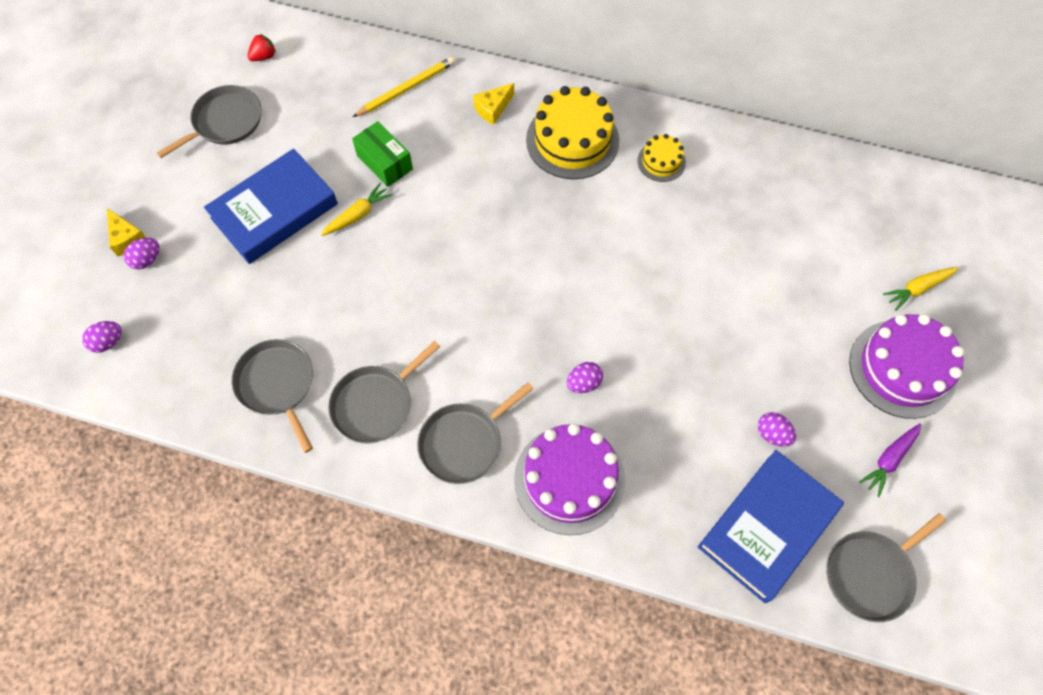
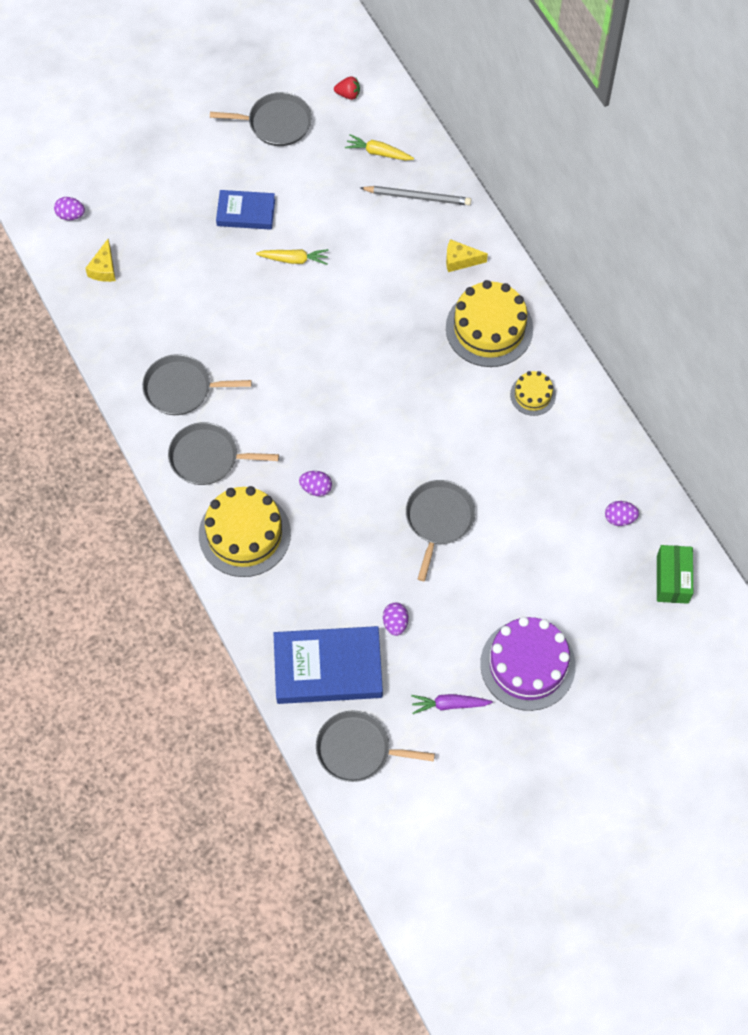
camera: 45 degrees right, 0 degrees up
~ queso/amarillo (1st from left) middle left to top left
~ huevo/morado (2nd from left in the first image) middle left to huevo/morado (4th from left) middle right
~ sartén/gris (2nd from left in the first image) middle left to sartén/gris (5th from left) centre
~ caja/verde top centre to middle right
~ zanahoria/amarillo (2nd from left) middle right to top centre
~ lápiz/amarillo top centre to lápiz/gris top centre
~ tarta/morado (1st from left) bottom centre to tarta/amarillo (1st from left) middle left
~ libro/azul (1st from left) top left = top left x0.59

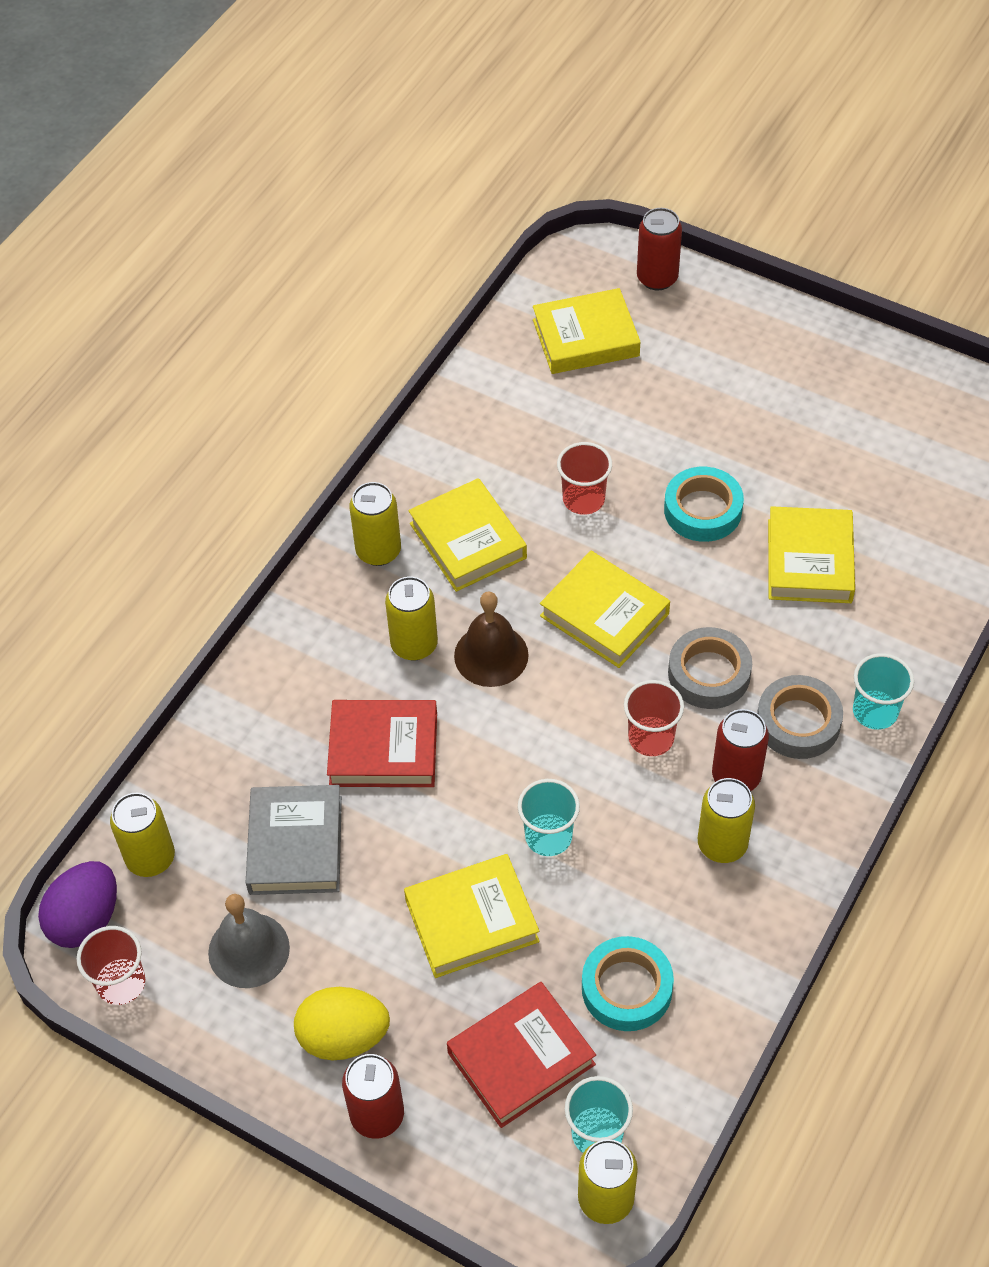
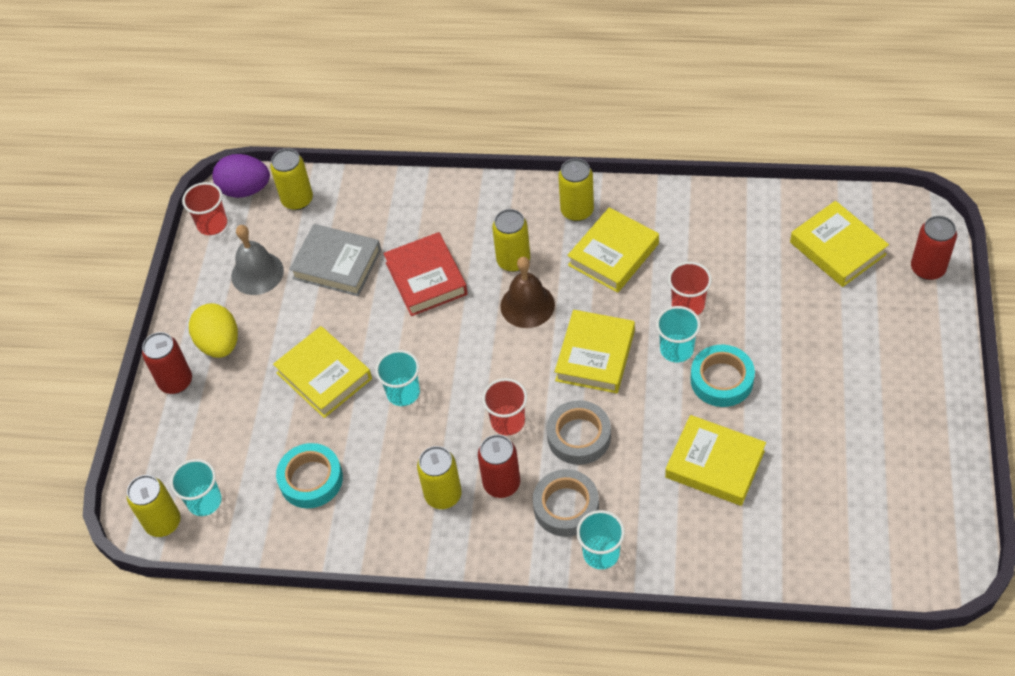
camera: 70 degrees right, 0 degrees up
- libro/rojo (2nd from left) bottom centre
+ vaso/turquesa (4th from left) middle right
~ libro/gris middle left = middle left 45 degrees clockwise
~ libro/amarillo (5th from left in the first image) middle right = bottom right 45 degrees clockwise

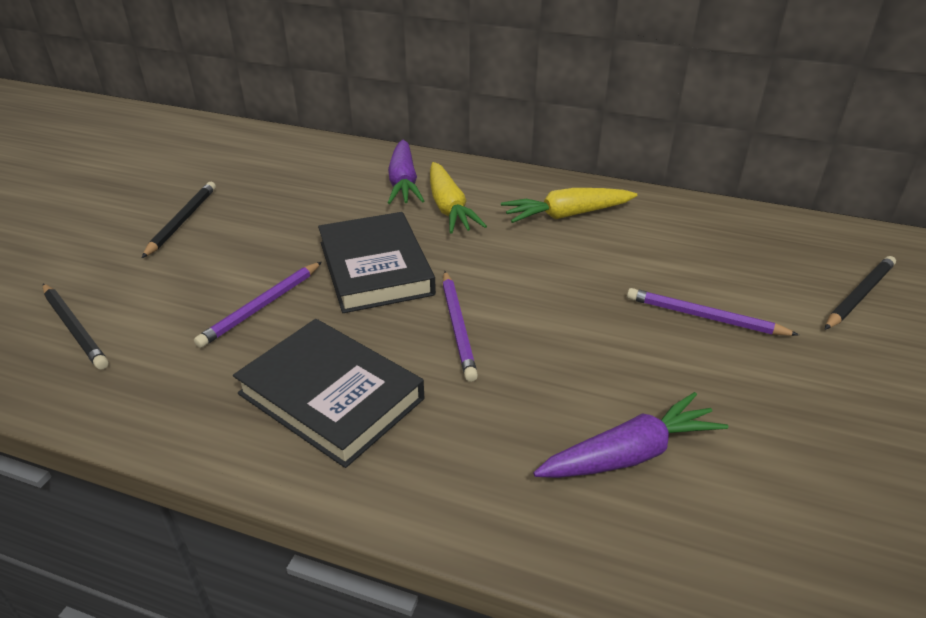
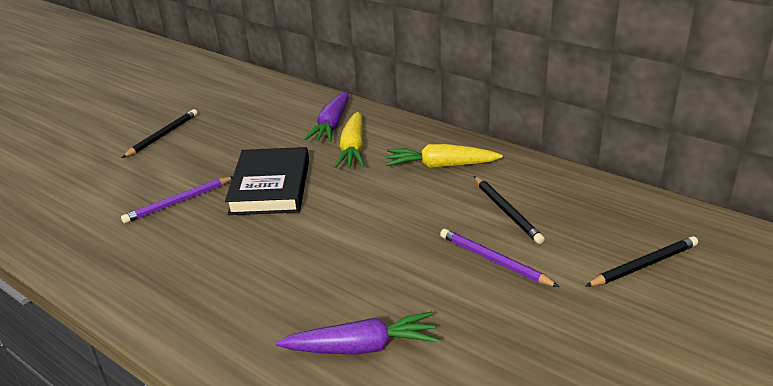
camera: 20 degrees right, 5 degrees down
- libro/negro (1st from left) centre
- lápiz/morado (2nd from left) centre
~ lápiz/negro (1st from left in the first image) middle left to lápiz/negro (2nd from left) centre

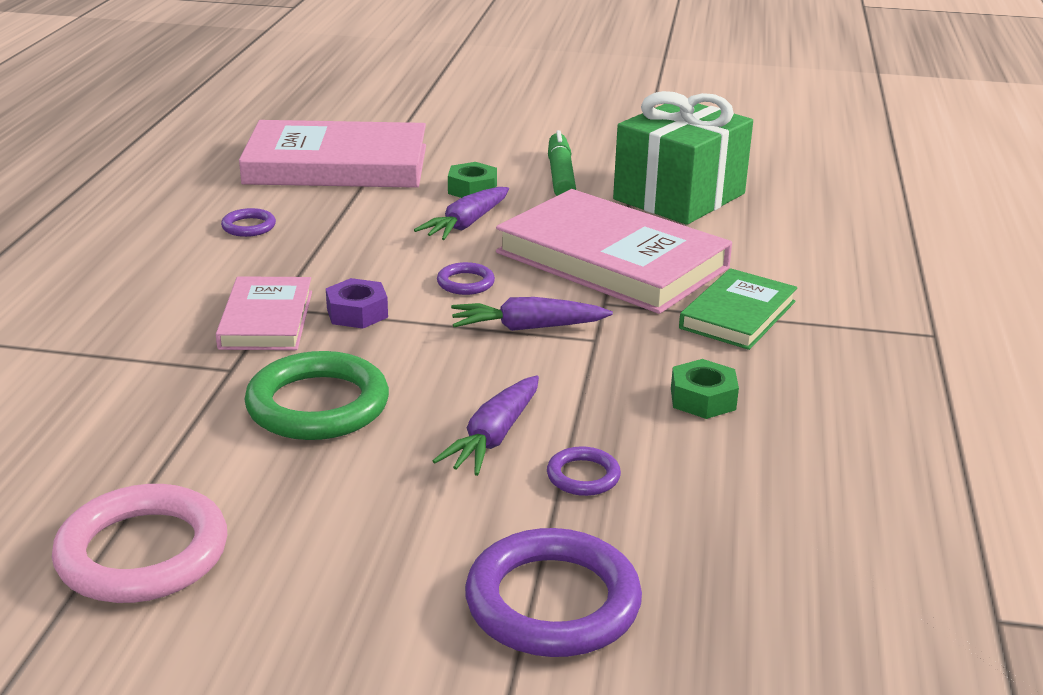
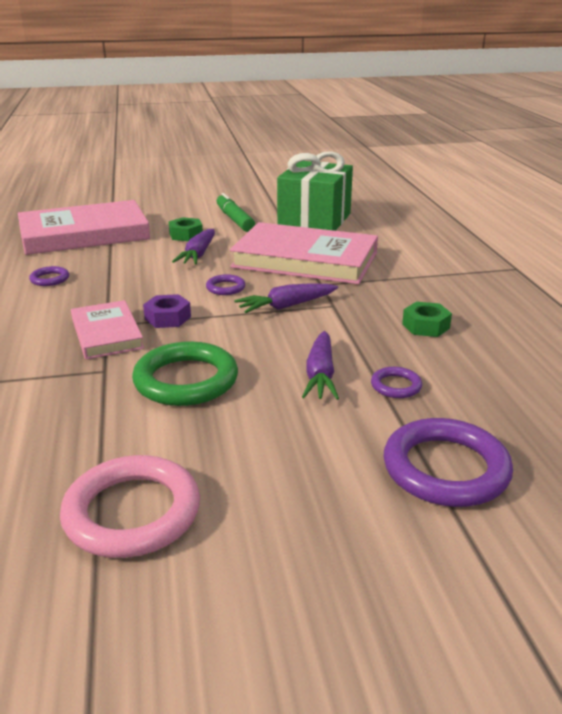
camera: 20 degrees left, 0 degrees up
- libro/verde middle right

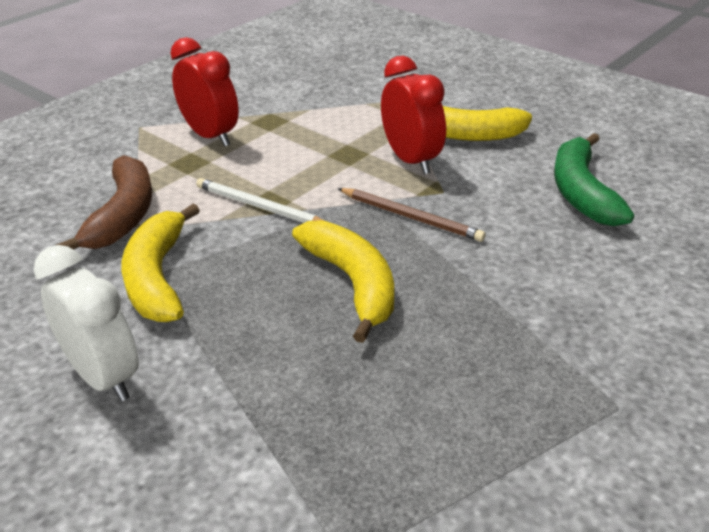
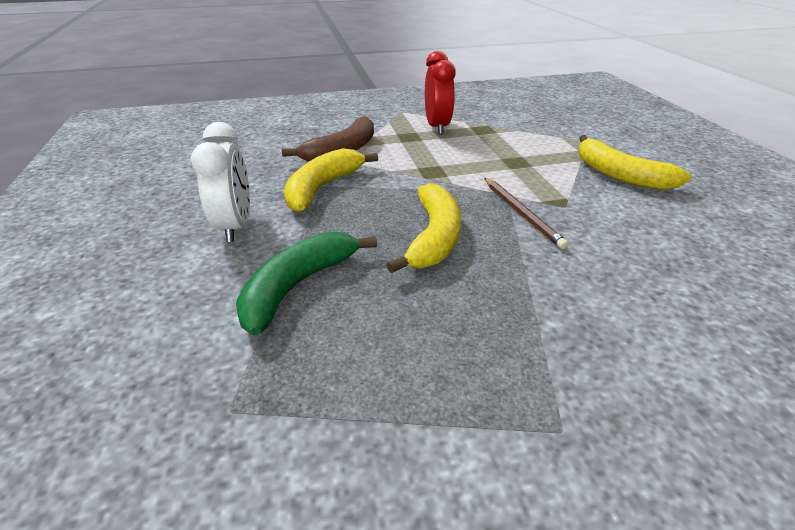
camera: 35 degrees right, 0 degrees up
- lápiz/blanco centre
- despertador/rojo (2nd from left) top centre
~ plátano/verde middle right to centre

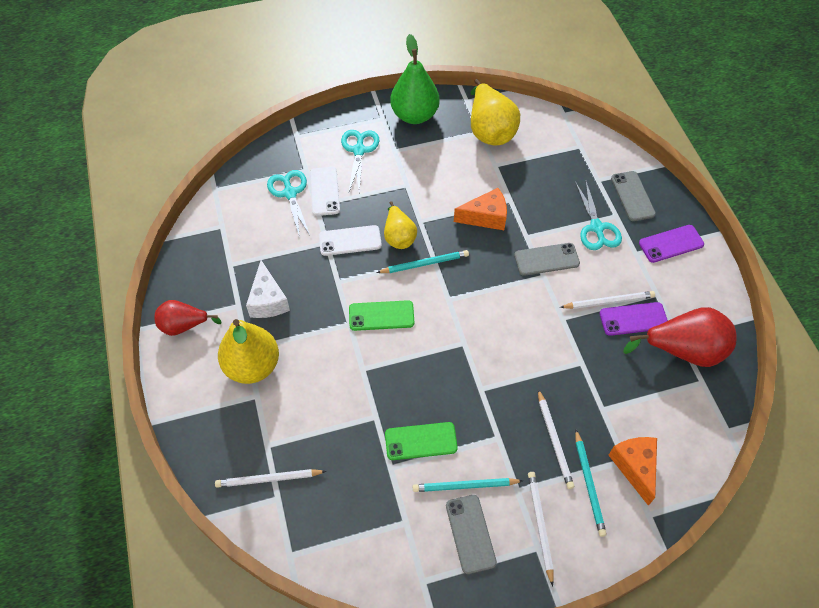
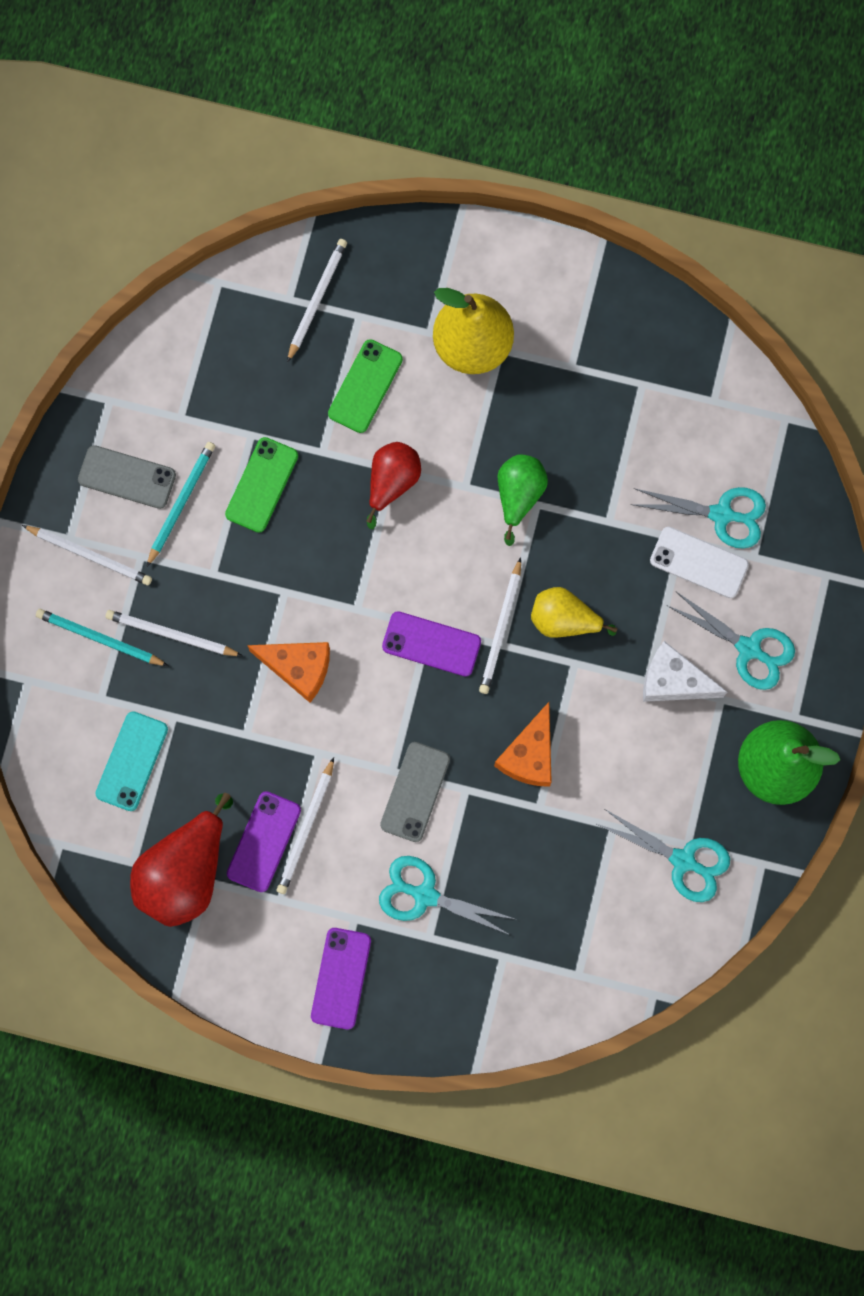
camera: 120 degrees right, 20 degrees up
- móvil/blanco (2nd from left) centre
- móvil/gris (3rd from left) top right
+ móvil/turquesa middle left
+ móvil/morado (3rd from left) centre
+ pera/verde (1st from left) centre
~ pera/rojo (1st from left in the first image) middle left to pera/rojo (2nd from left) centre
~ queso/blanco middle left to middle right
~ móvil/verde (1st from left in the first image) centre to móvil/verde (2nd from left) top centre
~ queso/naranja (2nd from left in the first image) bottom right to queso/naranja (1st from left) centre
~ pera/amarillo (3rd from left) top centre to tijeras/turquesa (2nd from left) middle right
~ lápiz/turquesa (1st from left) centre to lápiz/blanco (5th from left) centre

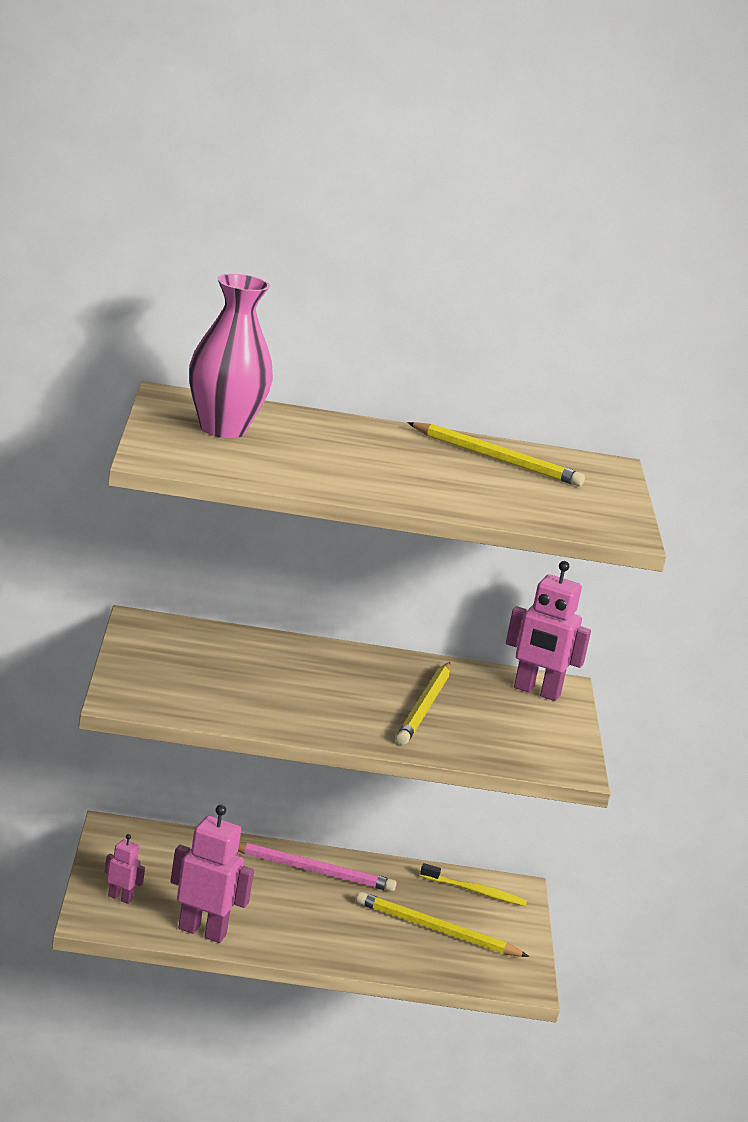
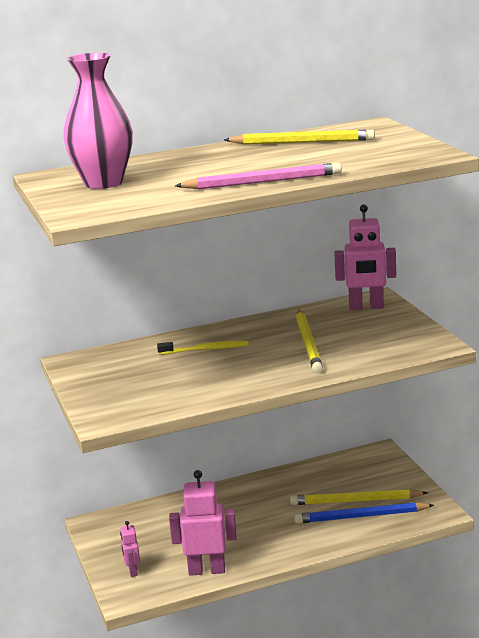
camera: 15 degrees left, 0 degrees up
+ lápiz/azul bottom right
~ lápiz/rosa bottom centre to top centre
~ cepillo de dientes/amarillo bottom centre to centre
~ robot/rosa (1st from left) bottom left = bottom left 105 degrees counterclockwise

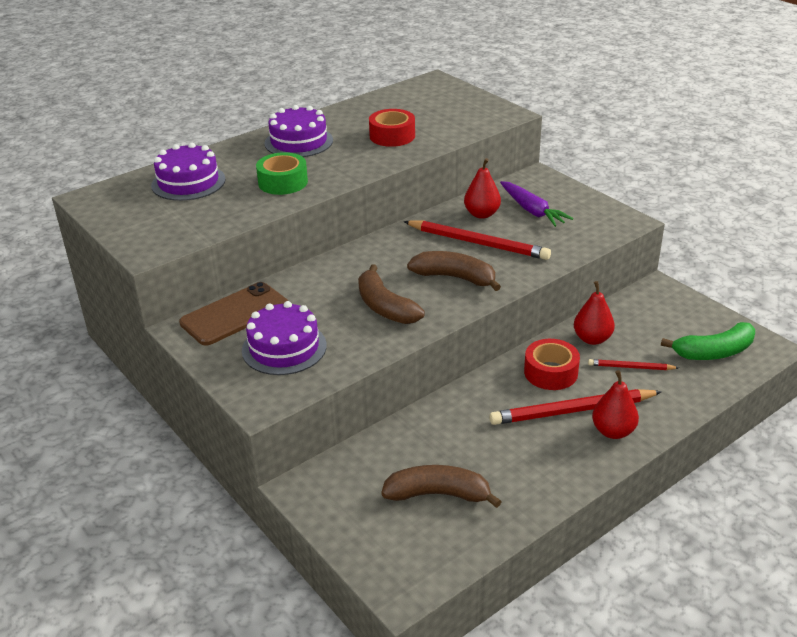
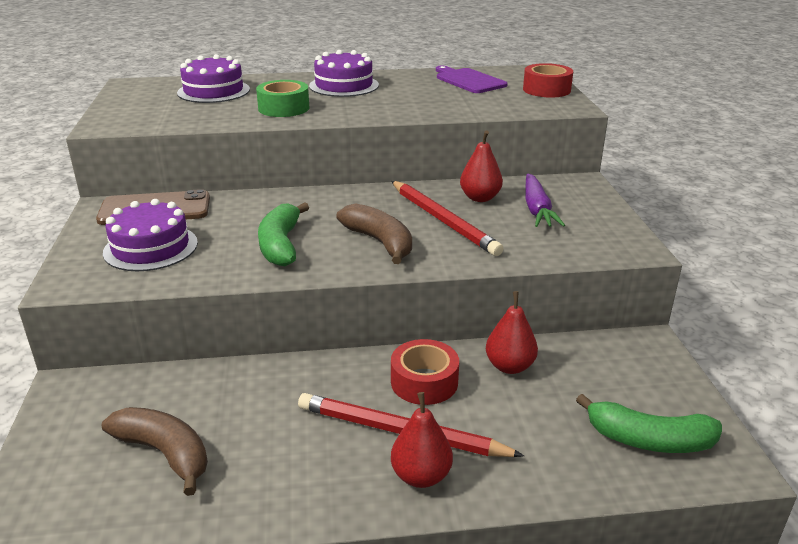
camera: 30 degrees right, 5 degrees down
- lápiz/rojo (3rd from left) middle right
+ tabla de cortar/morado top centre
~ cinta adhesiva/rojo (1st from left in the first image) top centre to cinta adhesiva/rojo (2nd from left) top right
~ plátano/marrón (1st from left) centre to plátano/verde (1st from left) centre

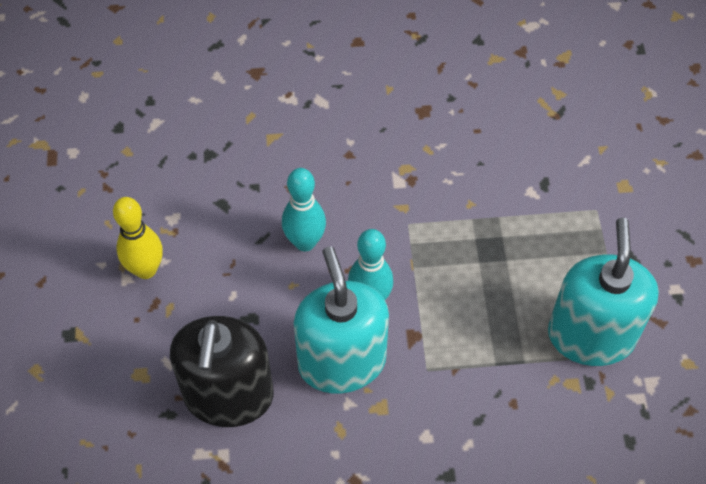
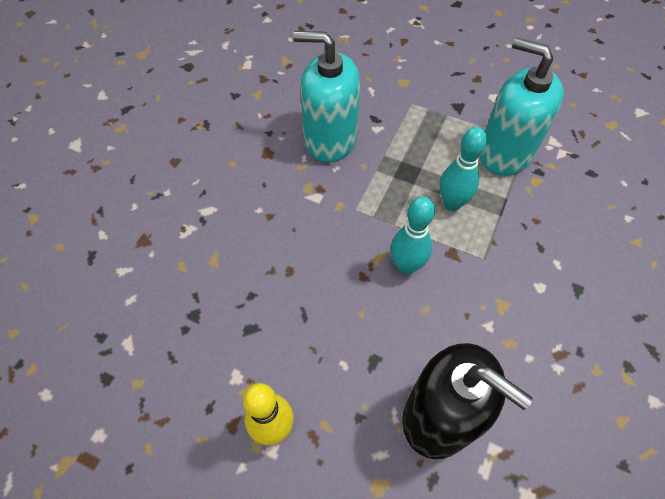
camera: 60 degrees left, 0 degrees up
~ bolo/turquesa (1st from left in the first image) centre to bolo/turquesa (2nd from left) middle right
~ dispensador de jabón/turquesa (1st from left) centre to top centre

